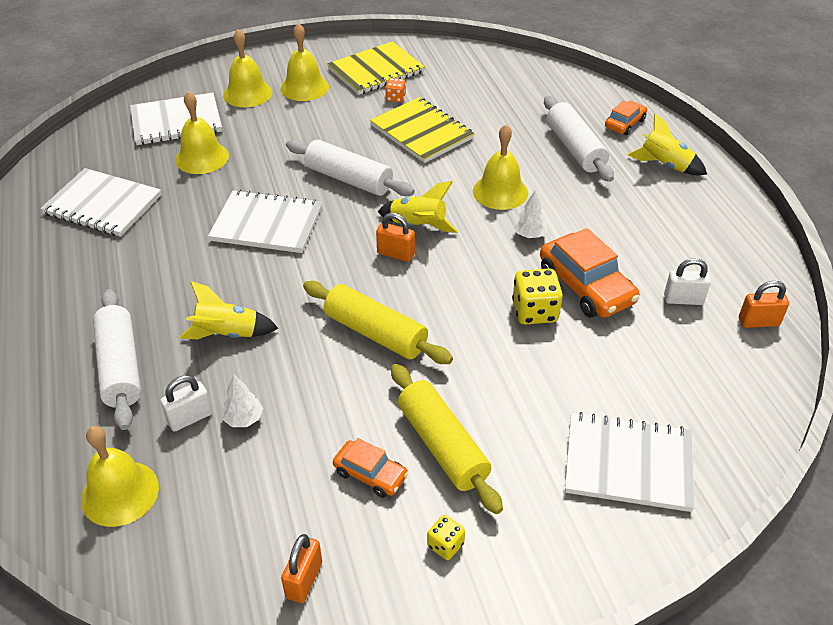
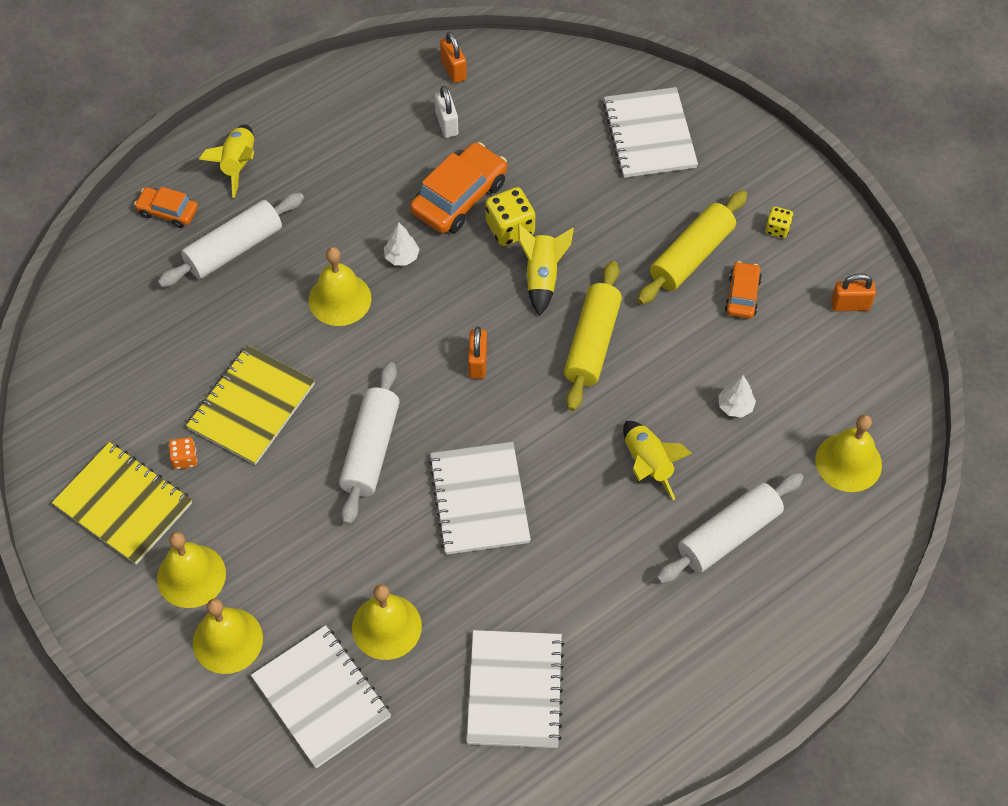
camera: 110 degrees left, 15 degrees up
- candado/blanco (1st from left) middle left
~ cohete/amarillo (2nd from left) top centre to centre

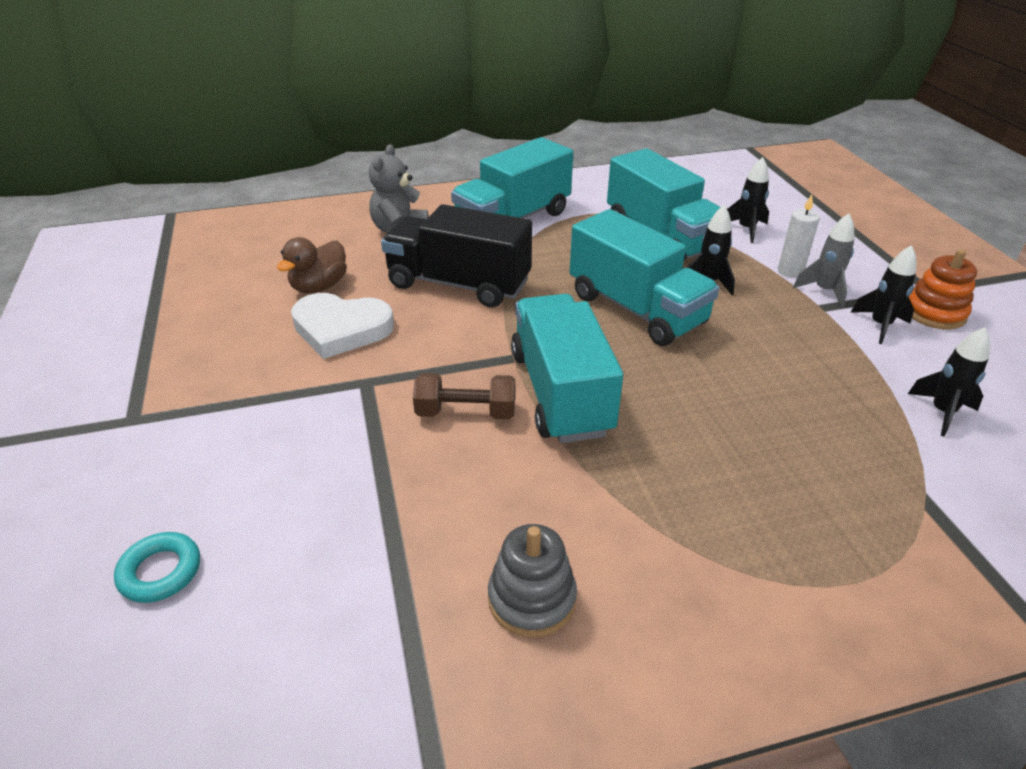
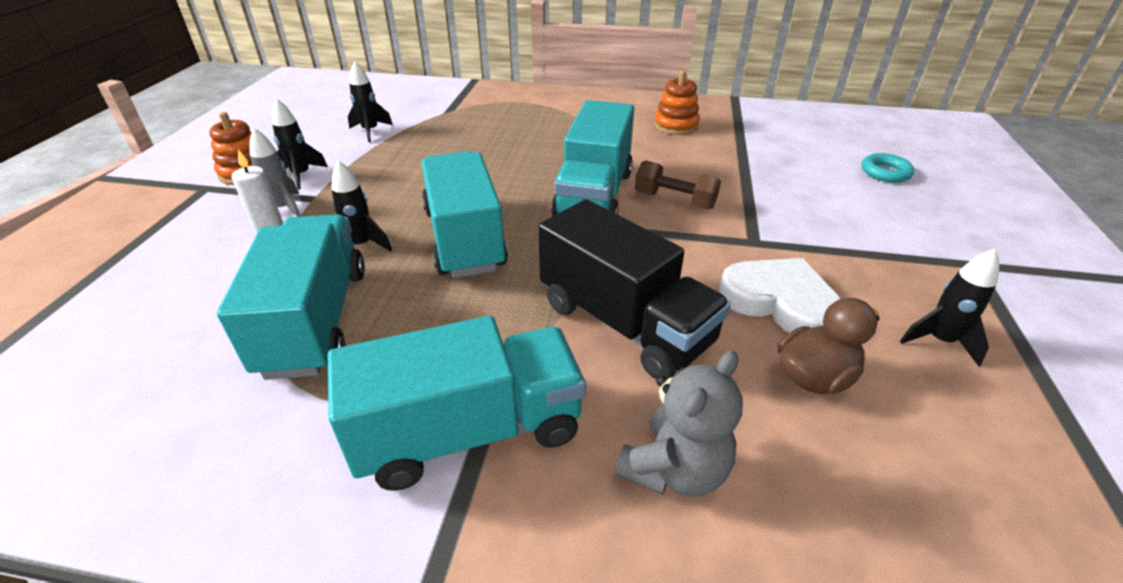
camera: 155 degrees left, 0 degrees up
~ cohete/negro (2nd from left in the first image) top right to cohete/negro (4th from left) middle right
~ juguete apilable/gris bottom centre to juguete apilable/naranja (2nd from left) top centre

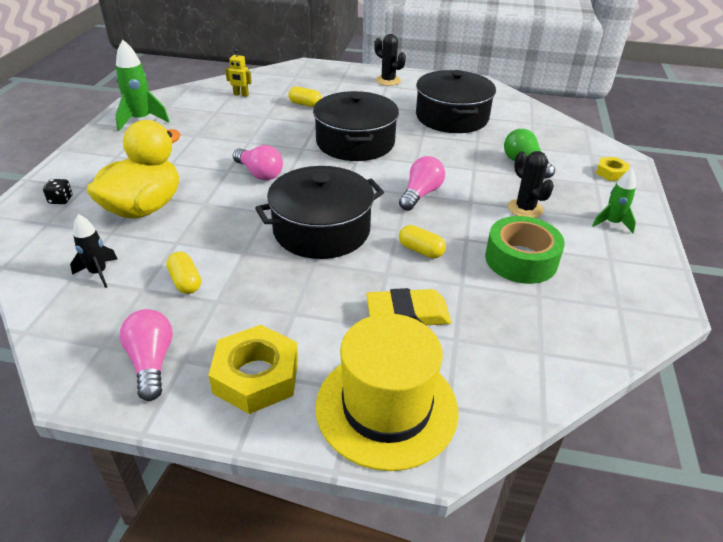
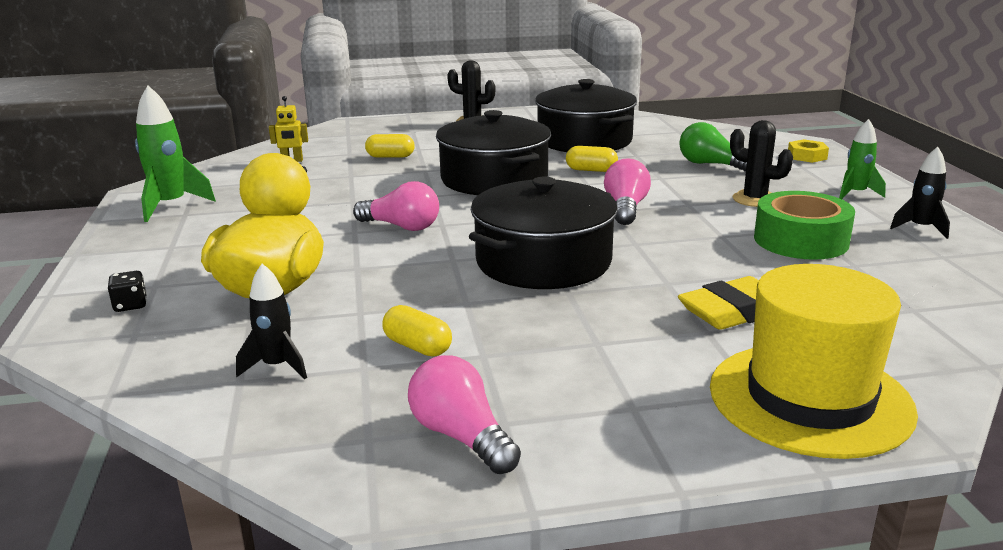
camera: 20 degrees left, 15 degrees down
- tuerca/amarillo (1st from left) bottom centre
+ cohete/negro (2nd from left) middle right
~ cápsula/amarillo (3rd from left) centre to top centre

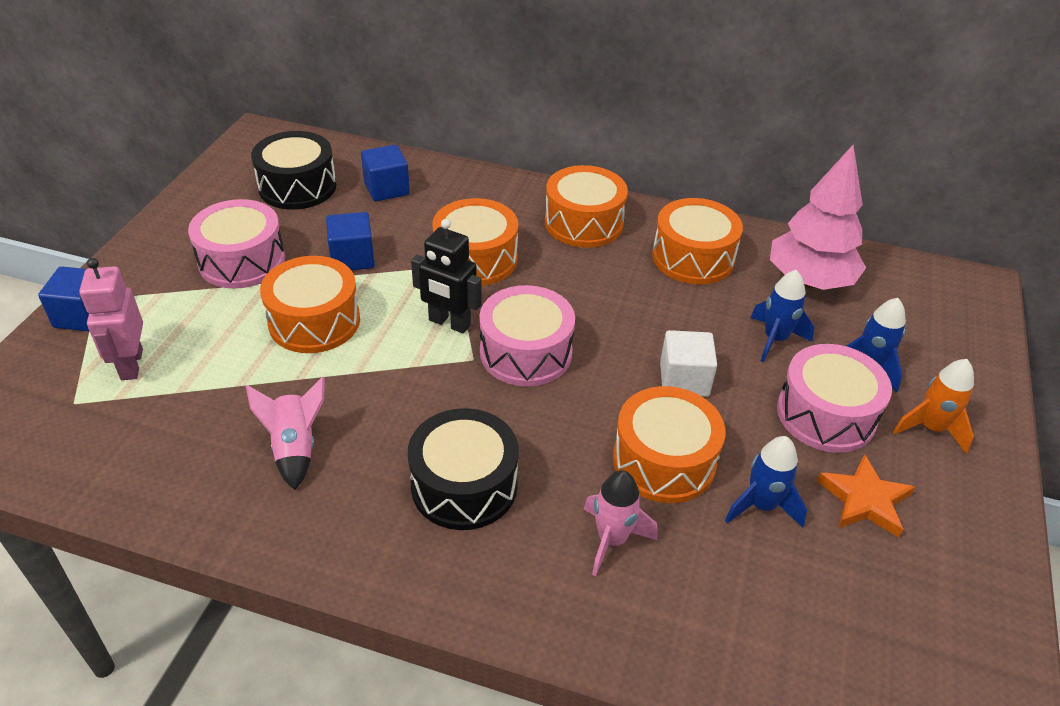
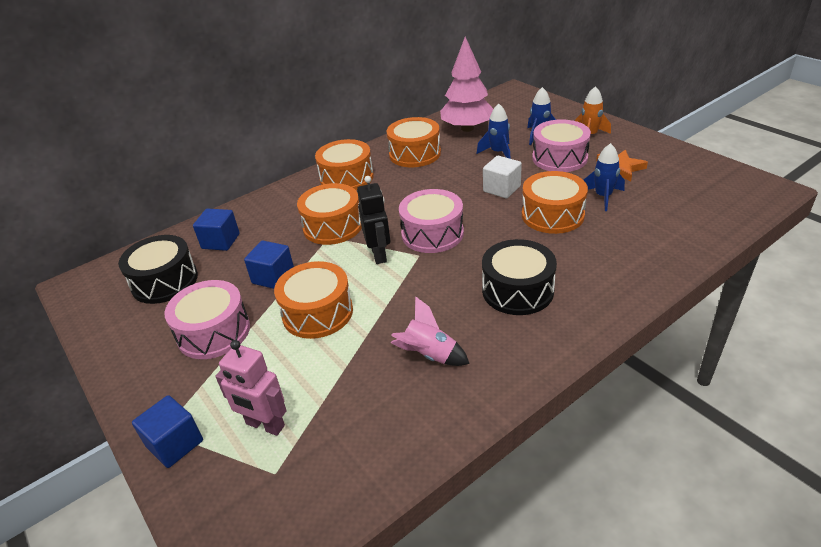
camera: 50 degrees left, 5 degrees down
- cohete/rosa (2nd from left) bottom centre
~ robot/negro centre = centre 75 degrees counterclockwise

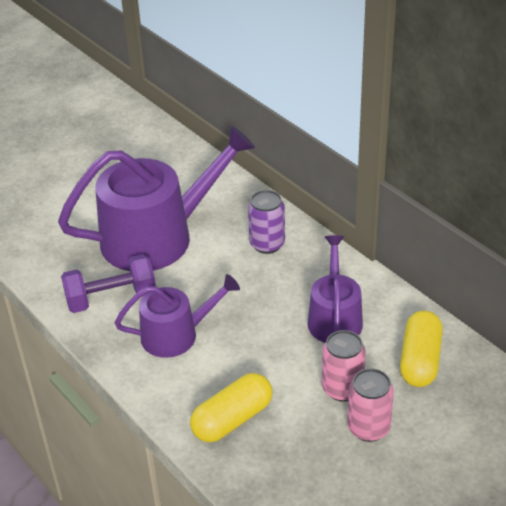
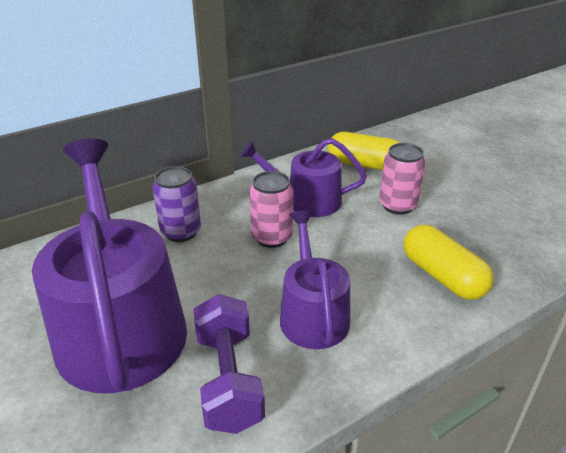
camera: 85 degrees left, 5 degrees down
~ lata/rosa (2nd from left in the first image) bottom right to lata/rosa (1st from left) centre

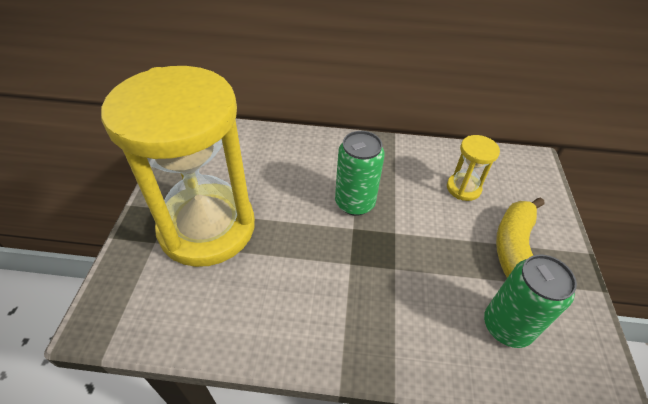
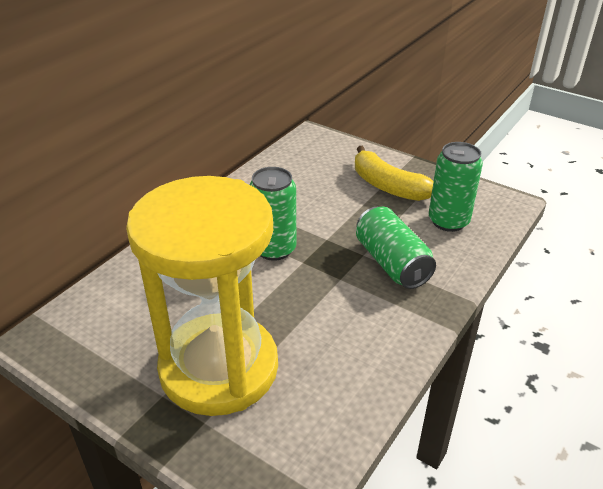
camera: 60 degrees left, 10 degrees down
- reloj de arena/amarillo (2nd from left) middle right
+ lata/verde (2nd from left) centre

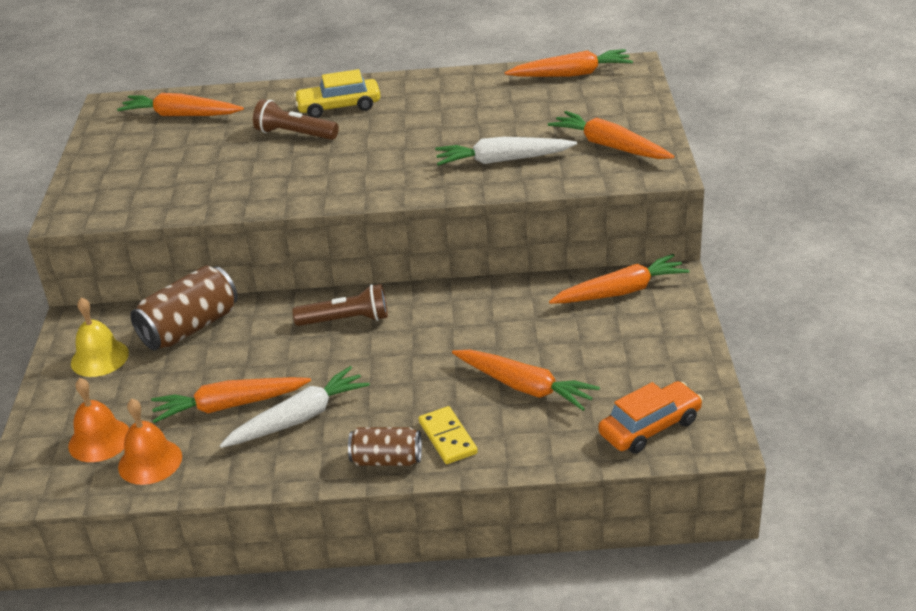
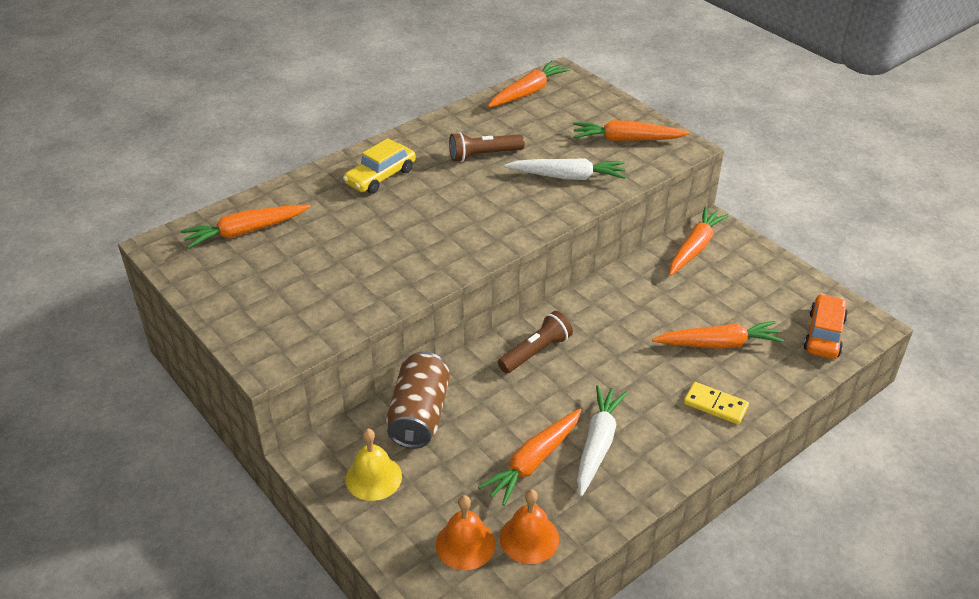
camera: 40 degrees left, 5 degrees up
- lata/marrón (2nd from left) bottom centre
~ lámpara de mano/marrón (1st from left) top left to top centre
~ zanahoria/blanco (2nd from left in the first image) top centre = top centre 135 degrees counterclockwise

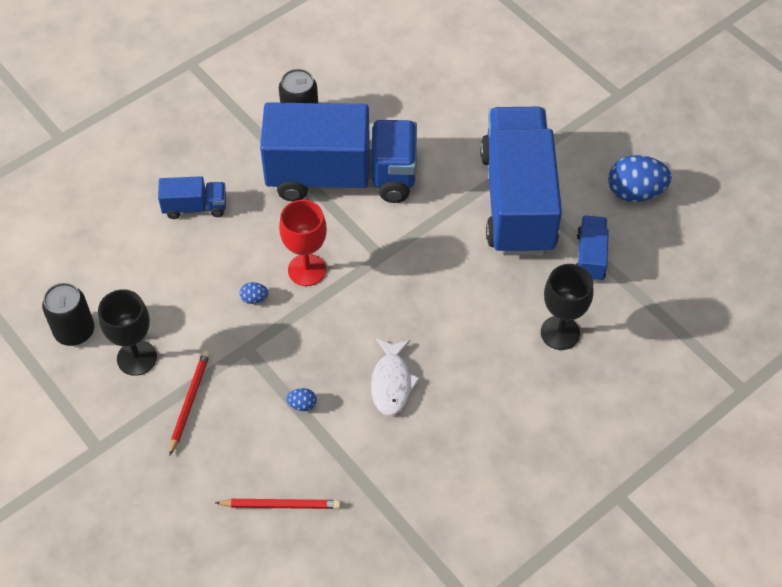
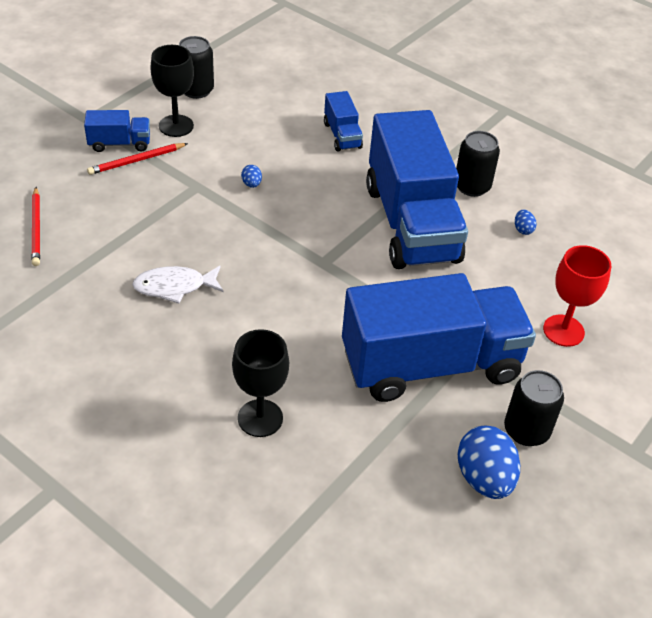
camera: 75 degrees right, 10 degrees down
+ lata/negro (3rd from left) middle right
~ copa/rojo centre to middle right
~ huevo/azul (2nd from left in the first image) bottom centre to huevo/azul (3rd from left) middle right
~ camión/azul (4th from left in the first image) middle right to camión/azul (1st from left) top left
~ lápiz/rojo (1st from left in the first image) bottom left = top left 150 degrees clockwise

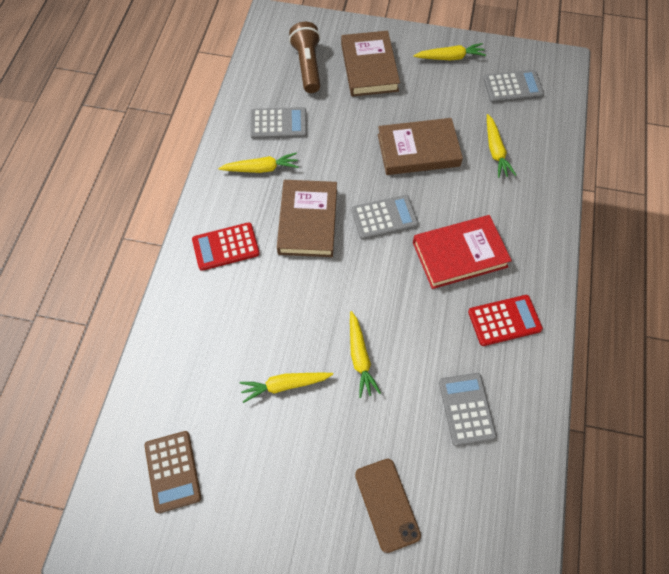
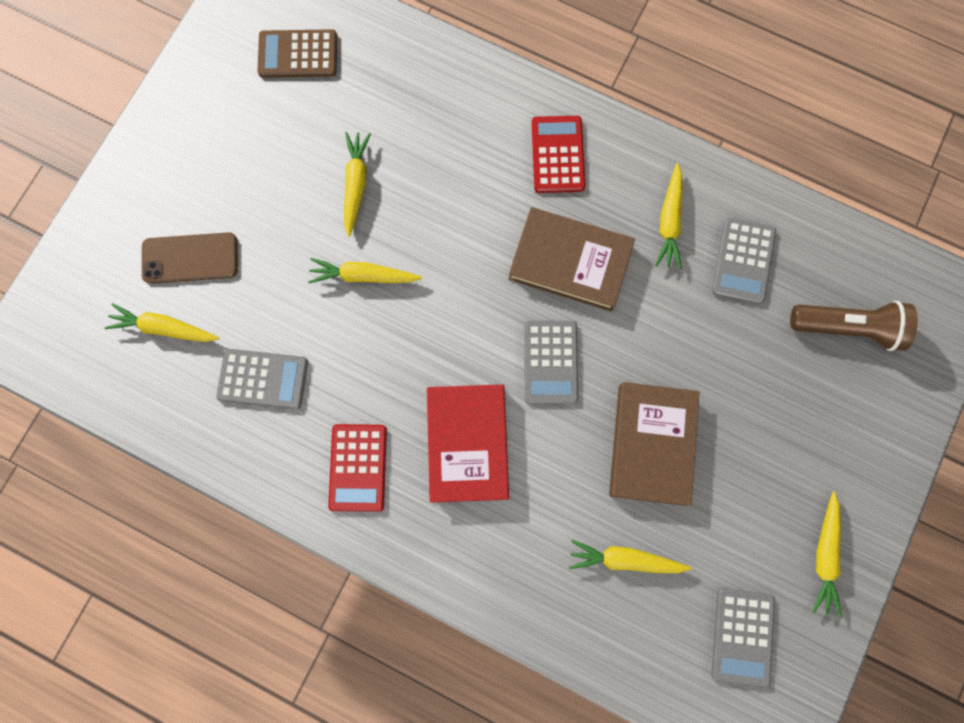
camera: 105 degrees right, 15 degrees up
- libro/marrón (2nd from left) top centre
+ zanahoria/amarillo (1st from left) middle left

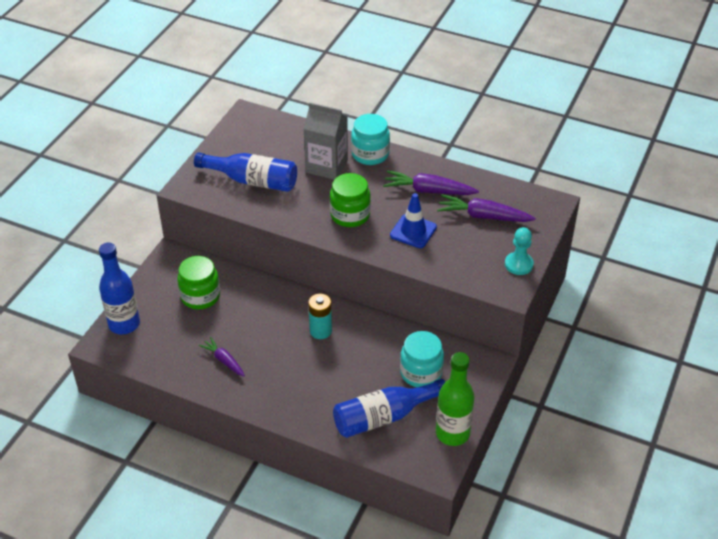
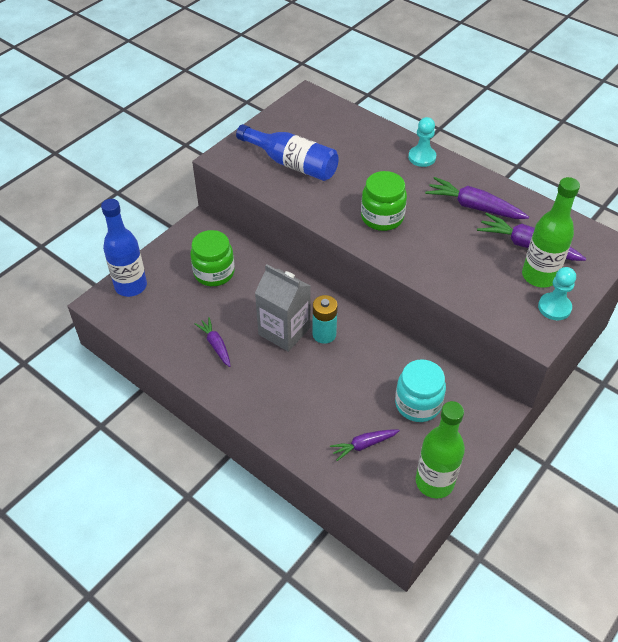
camera: 15 degrees right, 5 degrees up
- cono de tráfico/azul centre
+ botella/verde (2nd from left) middle right
~ cartón de leche/gris top centre to centre
~ botella/azul (3rd from left) bottom centre to zanahoria/morado (2nd from left) bottom centre
~ tarro/turquesa (1st from left) top centre to peón/turquesa (1st from left) top right

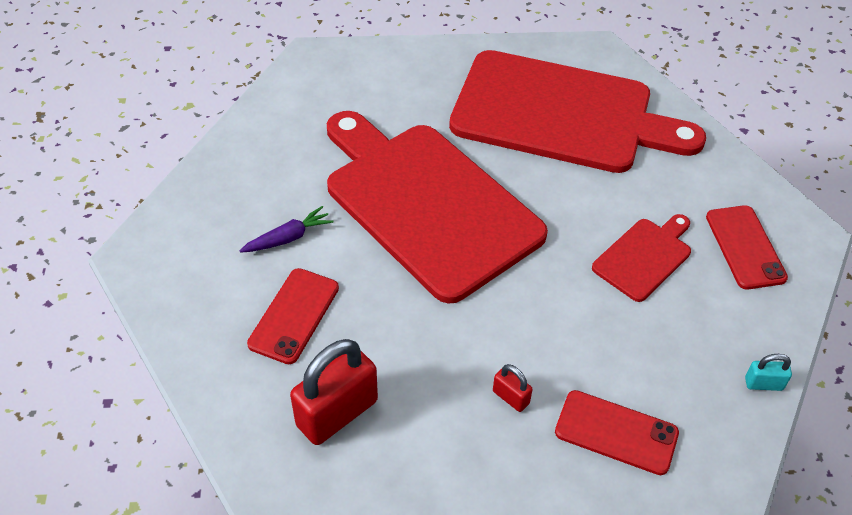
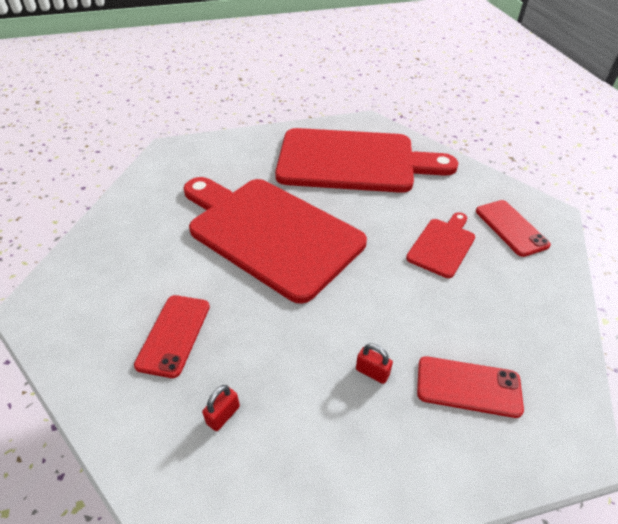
camera: 10 degrees left, 5 degrees down
- zanahoria/morado centre
- candado/turquesa bottom right
~ candado/rojo (1st from left) bottom centre = bottom centre x0.47

